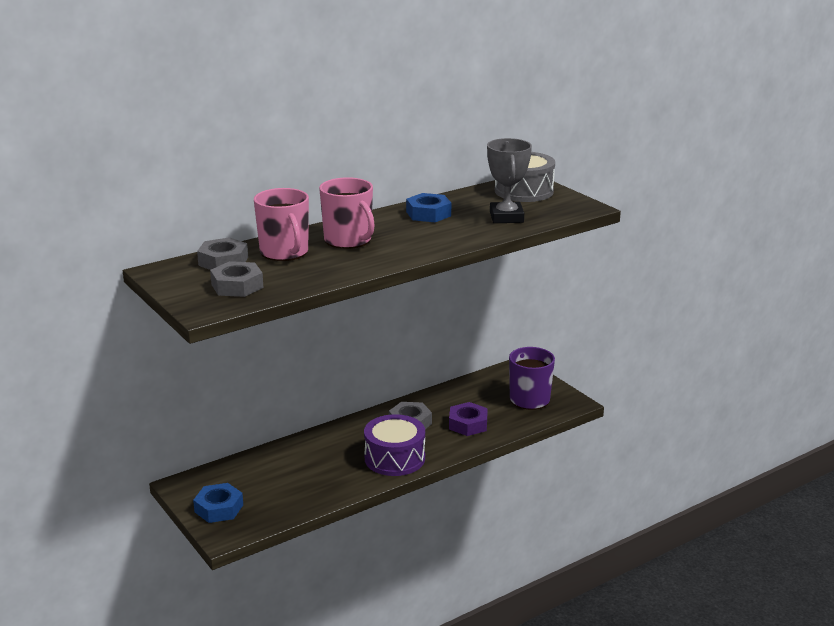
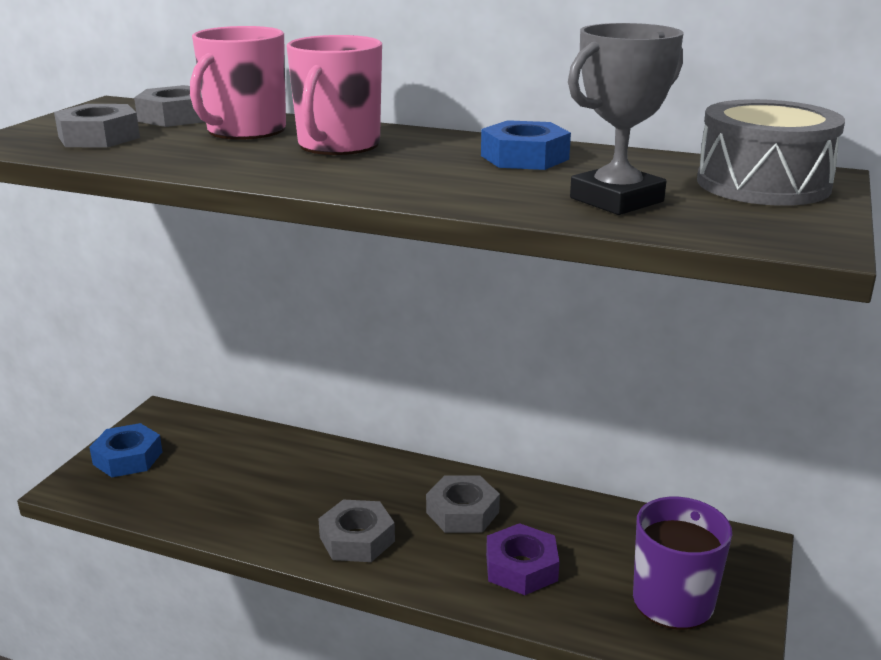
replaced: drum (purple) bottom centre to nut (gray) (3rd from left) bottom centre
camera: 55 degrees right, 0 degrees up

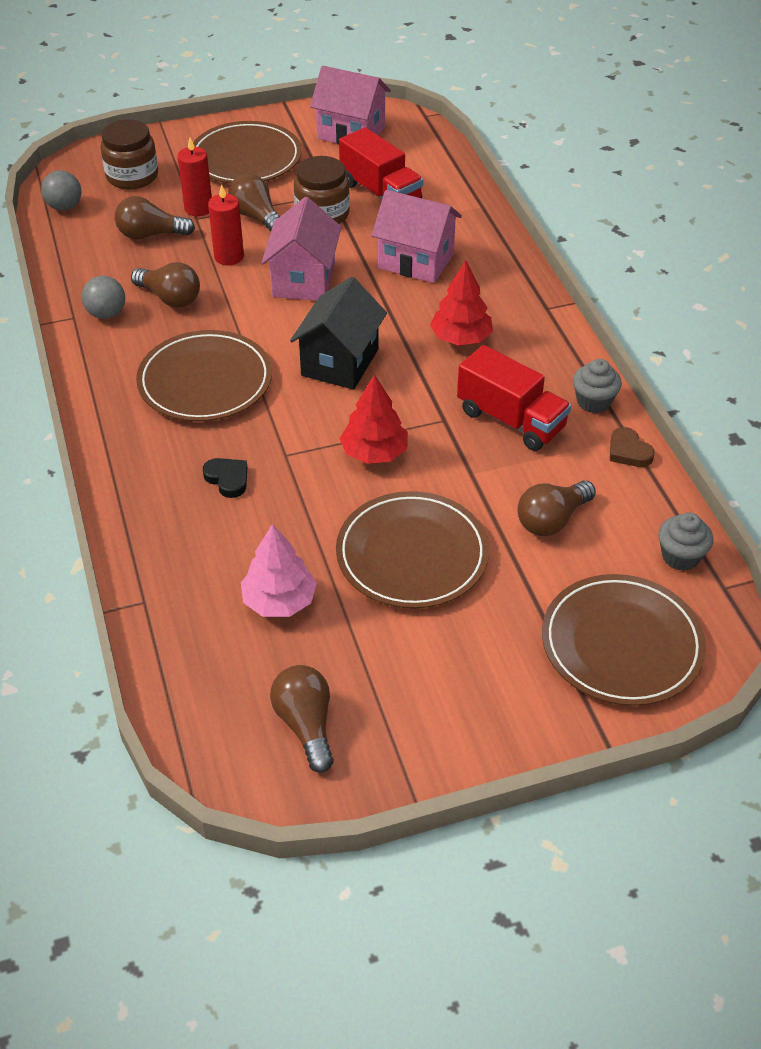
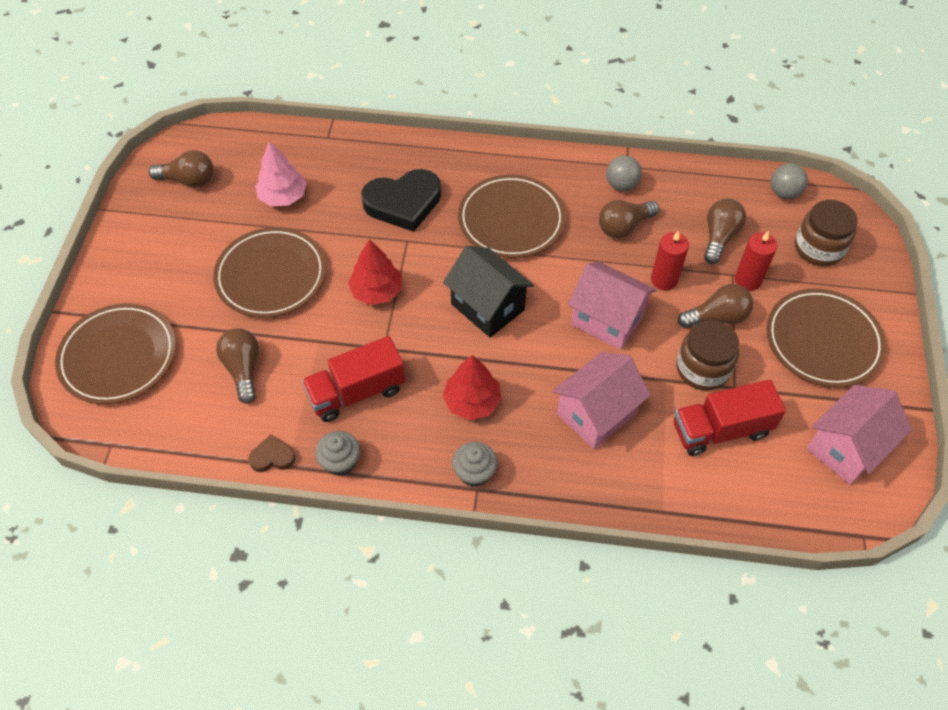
moved: fairy cake (gray) (2nd from left) middle right to centre
resized: love heart (jet-black) middle left = top centre x2.10
camera: 115 degrees right, 10 degrees up

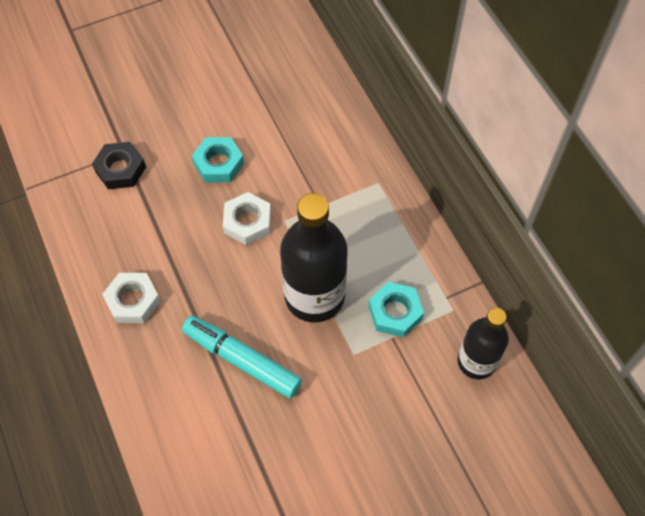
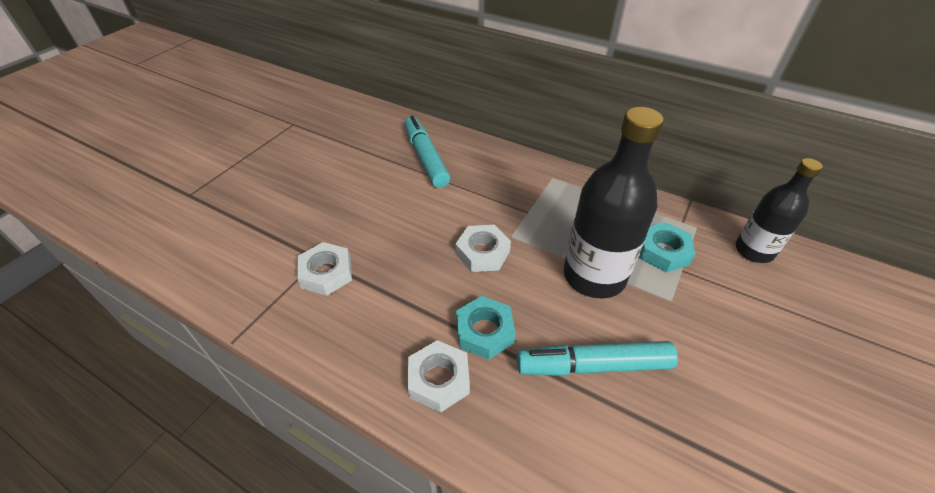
added: marker (turquoise) (1st from left) top centre
moved: nut (turquoise) (1st from left) top centre to centre
recoloured: nut (jet-black) top left to nut (white) (1st from left) centre
camera: 35 degrees left, 15 degrees down

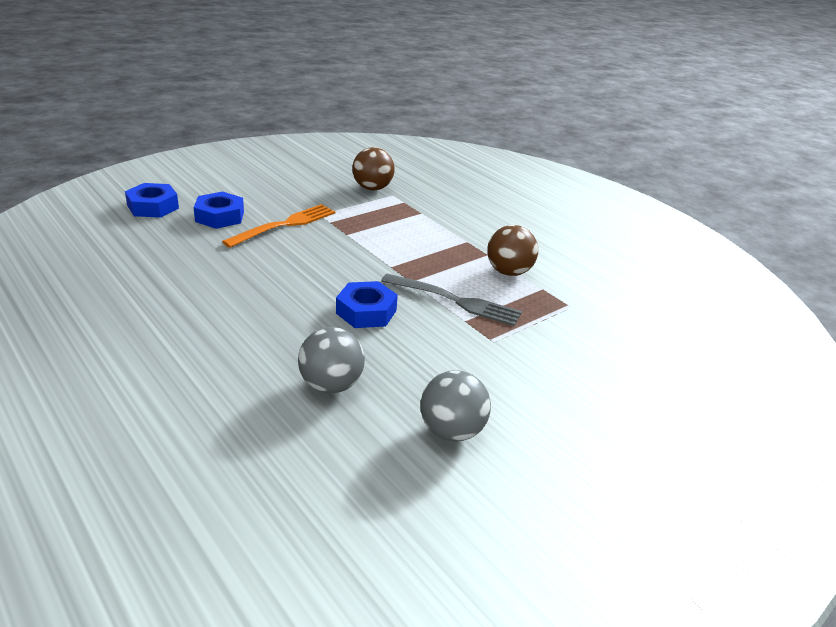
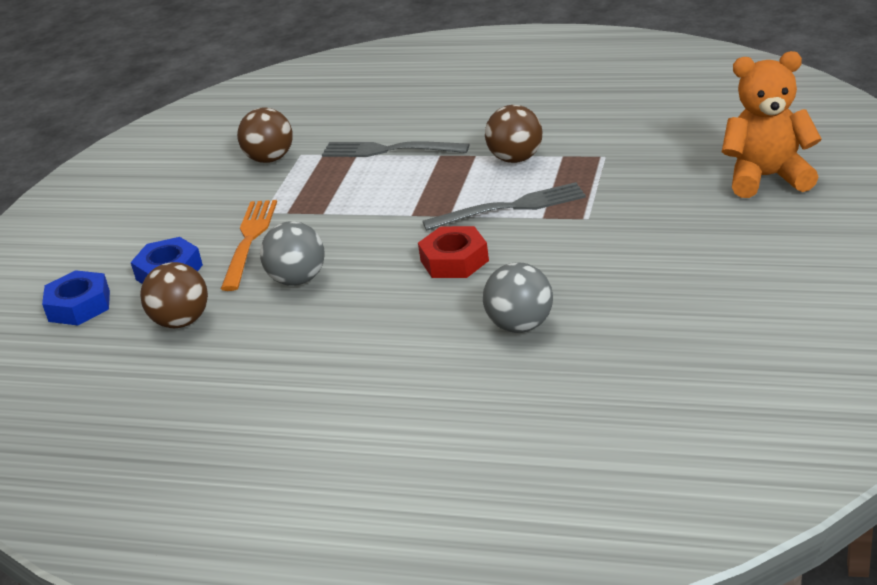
added: sphere (dark brown) (1st from left) middle left; table fork (gray) (1st from left) top centre; teddy bear (orange-coloured) top right
moved: sphere (gray) (2nd from left in the first image) centre to sphere (gray) (1st from left) middle left
recoloured: nut (royal blue) (3rd from left) centre to nut (scarlet) centre
camera: 30 degrees left, 0 degrees up

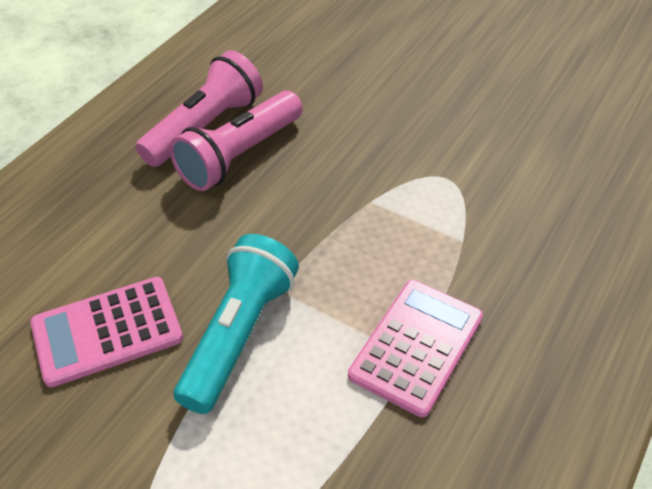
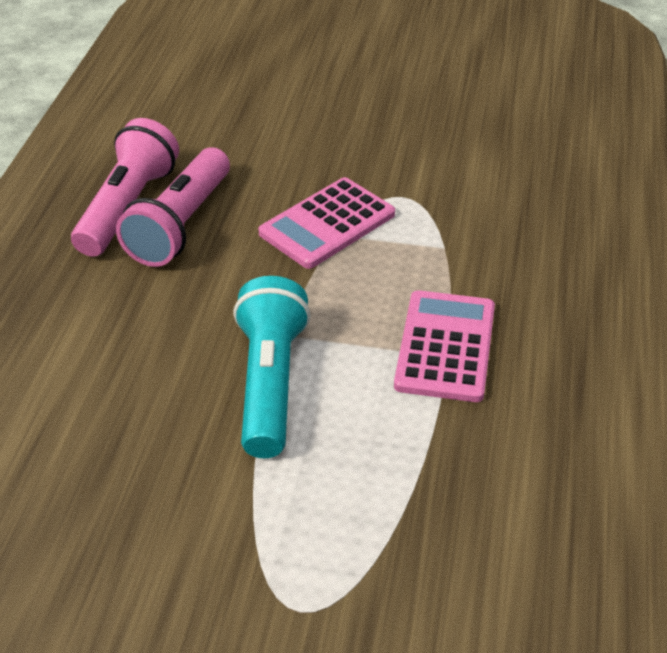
moved: adding machine (rosy) (1st from left) bottom left to centre
camera: 20 degrees left, 5 degrees down

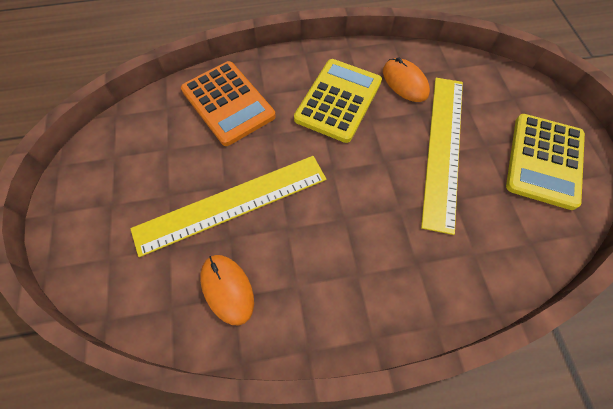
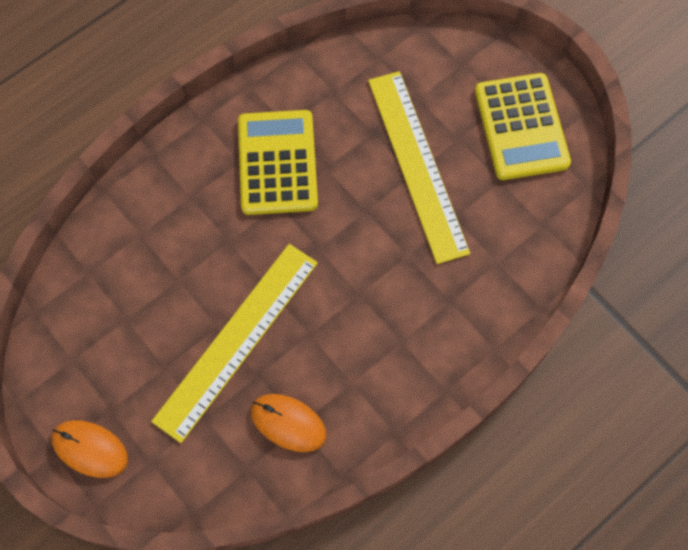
removed: adding machine (orange-coloured) top centre
moved: mouse (orange-coloured) (2nd from left in the first image) top centre to mouse (orange-coloured) (1st from left) bottom left
camera: 30 degrees left, 5 degrees up

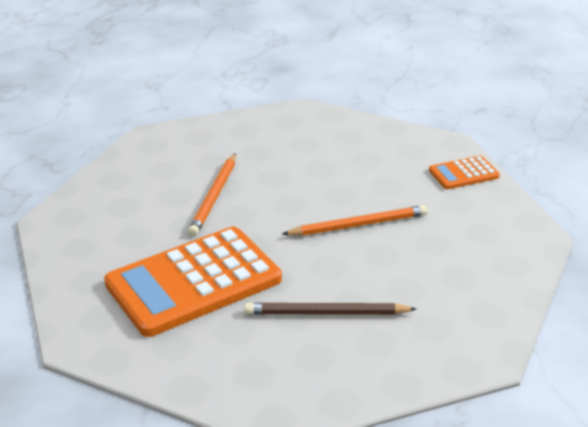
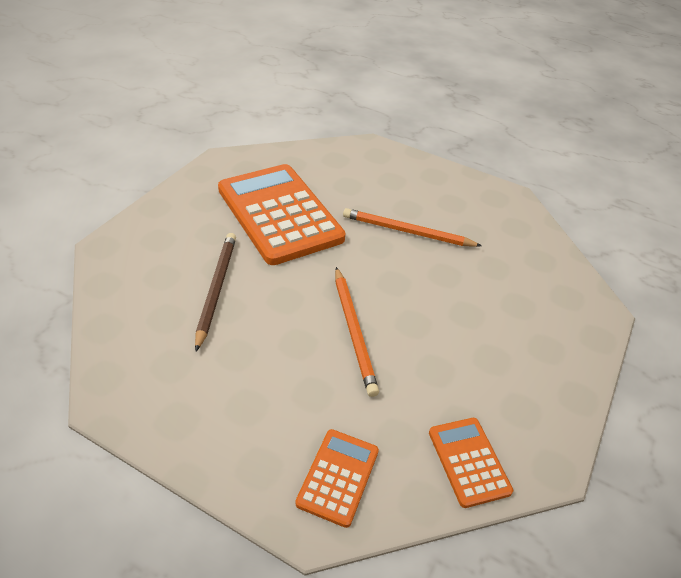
added: adding machine (orange-coloured) (2nd from left) bottom centre
camera: 90 degrees right, 10 degrees up

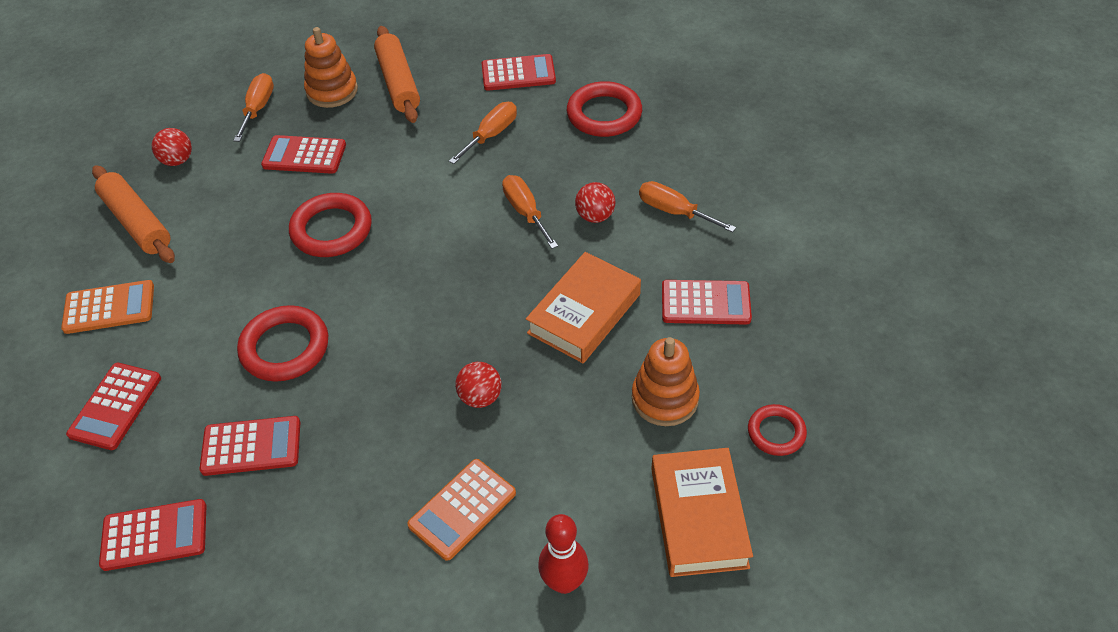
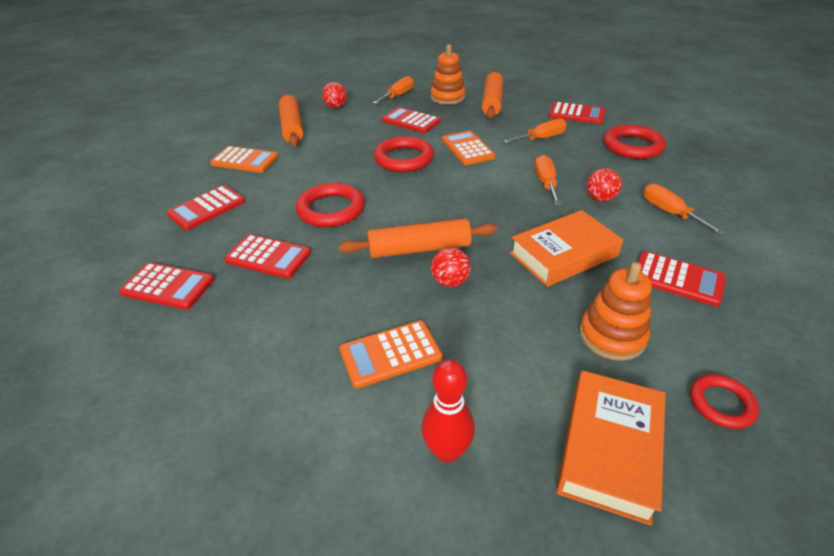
added: rolling pin (orange-coloured) (2nd from left) centre; adding machine (orange-coloured) (3rd from left) top centre
camera: 25 degrees right, 10 degrees down

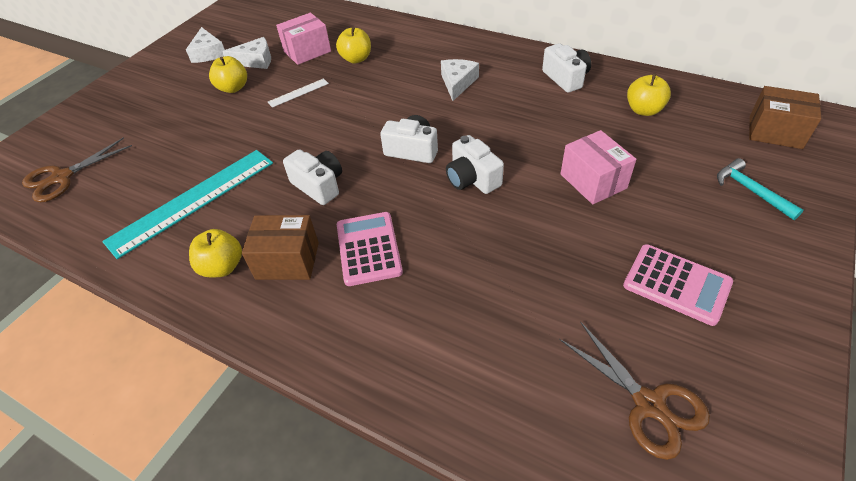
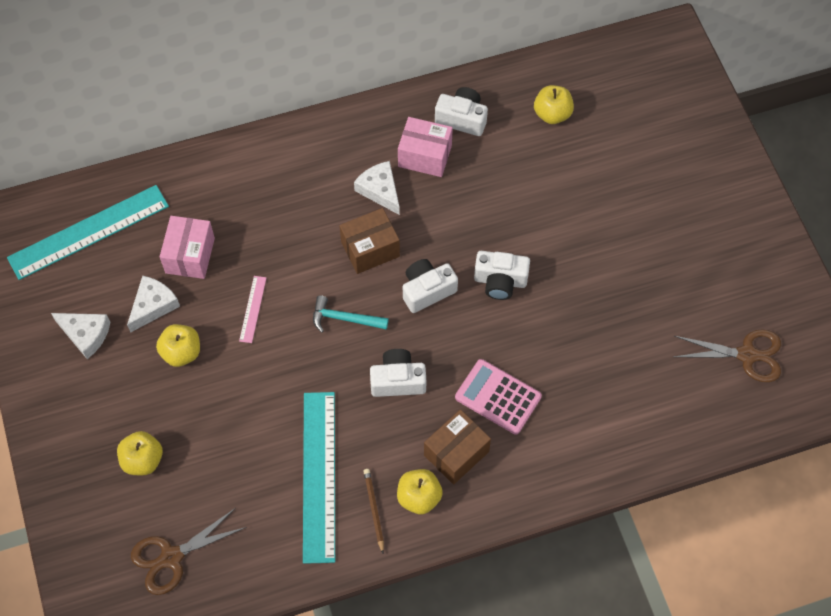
removed: adding machine (rosy) (2nd from left) middle right
added: straightedge (turquoise) (1st from left) middle left; wooden pencil (dark brown) bottom centre
moved: toy apple (bright yellow) (3rd from left in the first image) top centre to toy apple (bright yellow) (1st from left) bottom left; box (rosy) (2nd from left) middle right to top centre; hammer (turquoise) middle right to centre; box (dark brown) (2nd from left in the first image) top right to box (dark brown) (1st from left) centre
recoloured: straightedge (white) top centre to straightedge (rosy) middle left
turned: shears (dark brown) (1st from left) middle left = bottom left 60 degrees clockwise
camera: 50 degrees left, 15 degrees up

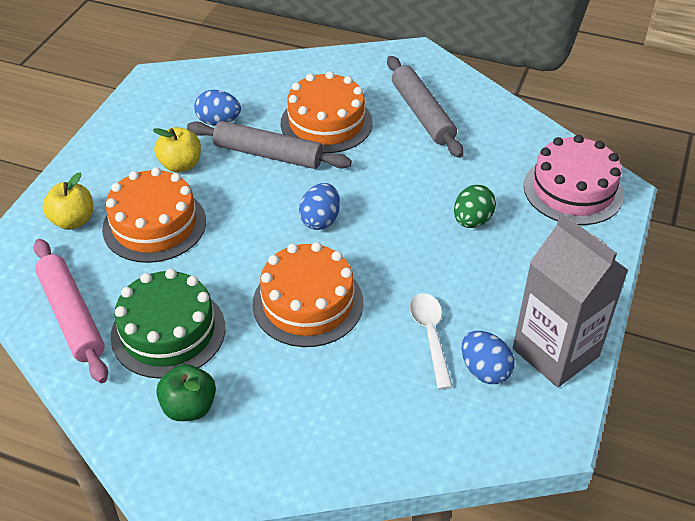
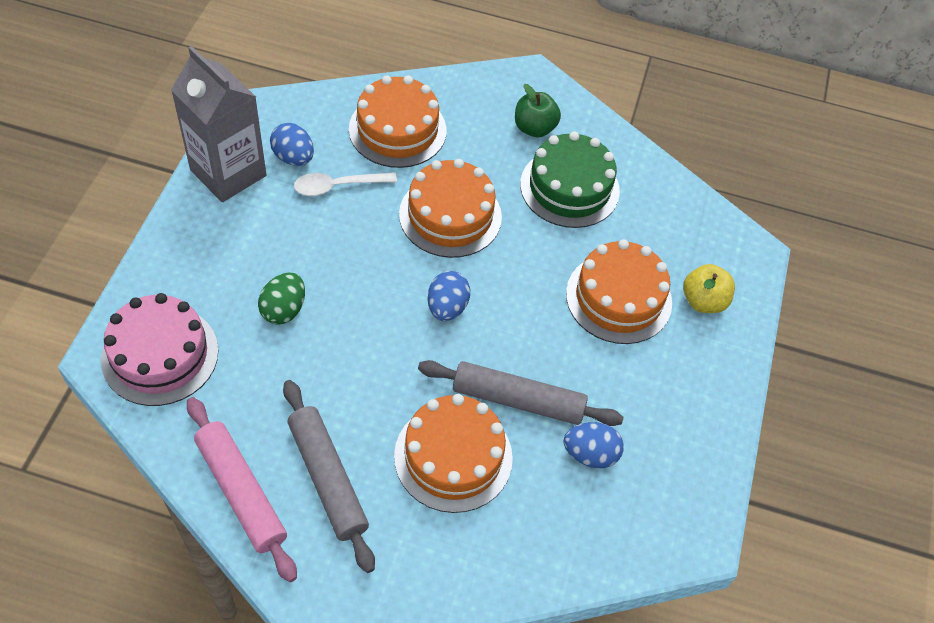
removed: toy apple (bright yellow) (2nd from left) top left
added: layer cake (orange-coloured) (1st from left) top centre
moved: rolling pin (rosy) middle left to bottom left
turned: teaspoon (white) centre = top centre 90 degrees clockwise
camera: 170 degrees right, 10 degrees up

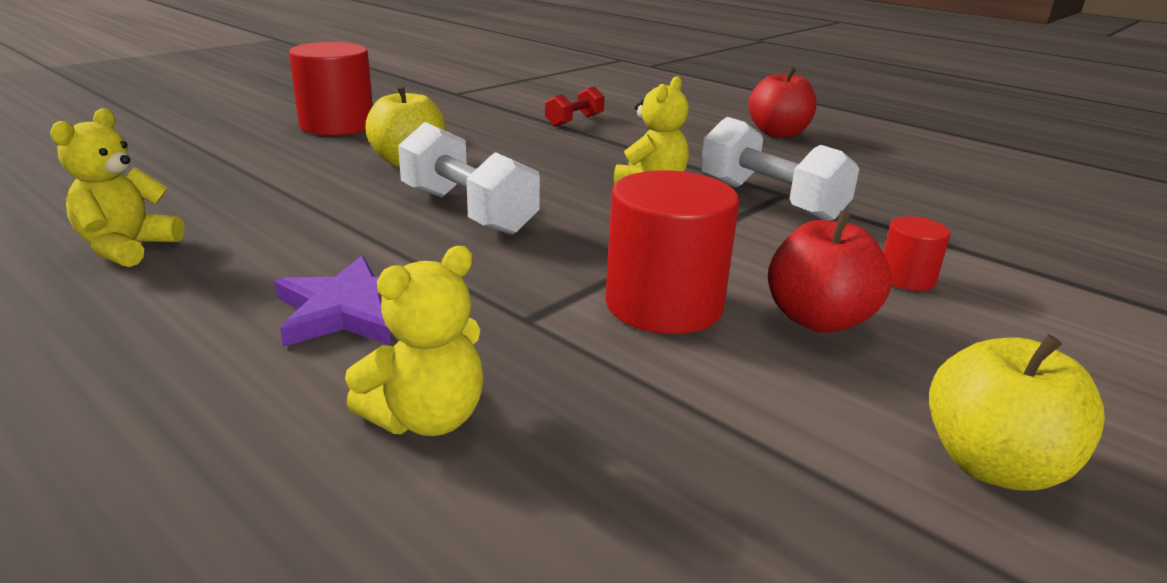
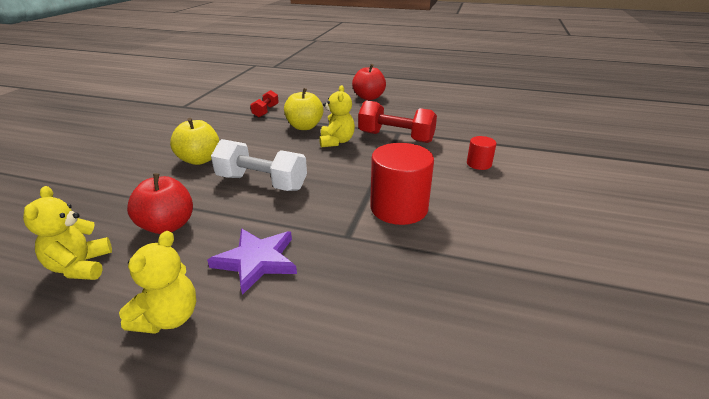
removed: cylinder shape (scarlet) (1st from left) top left
moved: teddy bear (bright yellow) (2nd from left) centre to bottom left; toy apple (scarlet) (2nd from left in the first image) middle right to toy apple (scarlet) (1st from left) middle left; toy apple (bright yellow) (2nd from left) bottom right to top centre
recoloured: hand weight (white) (2nd from left) top right to hand weight (scarlet) (2nd from left) top centre
camera: 25 degrees left, 5 degrees up

